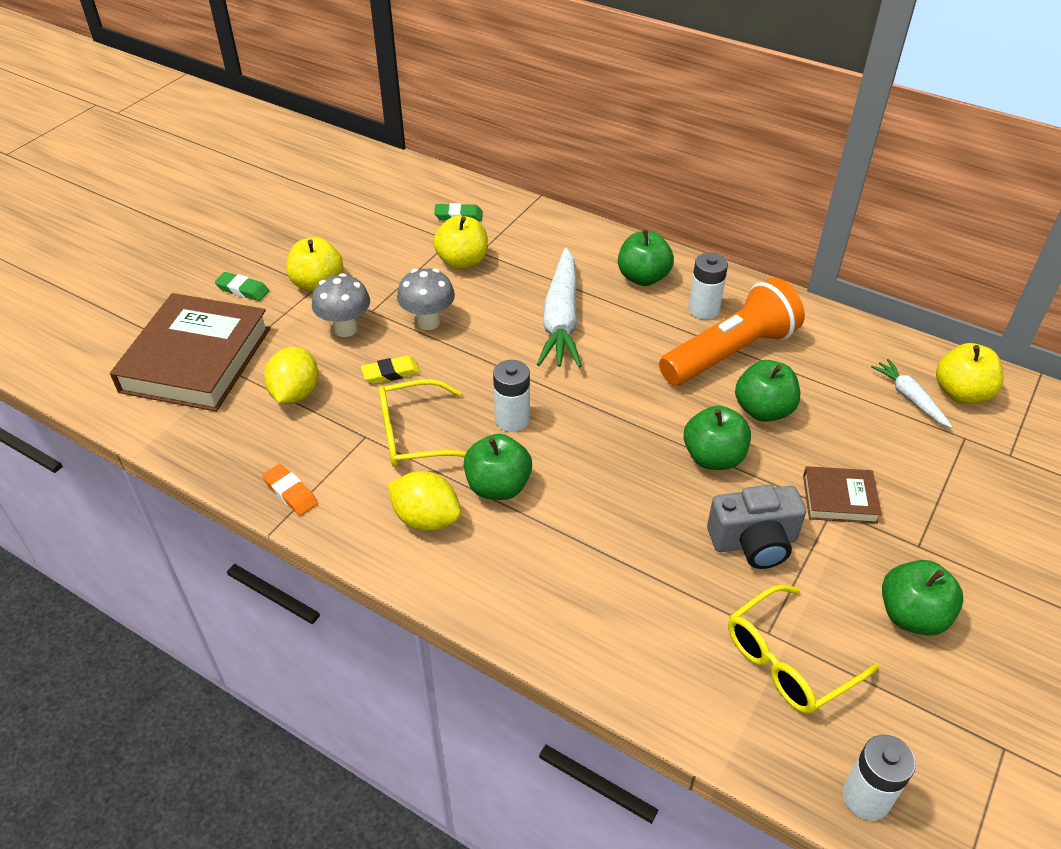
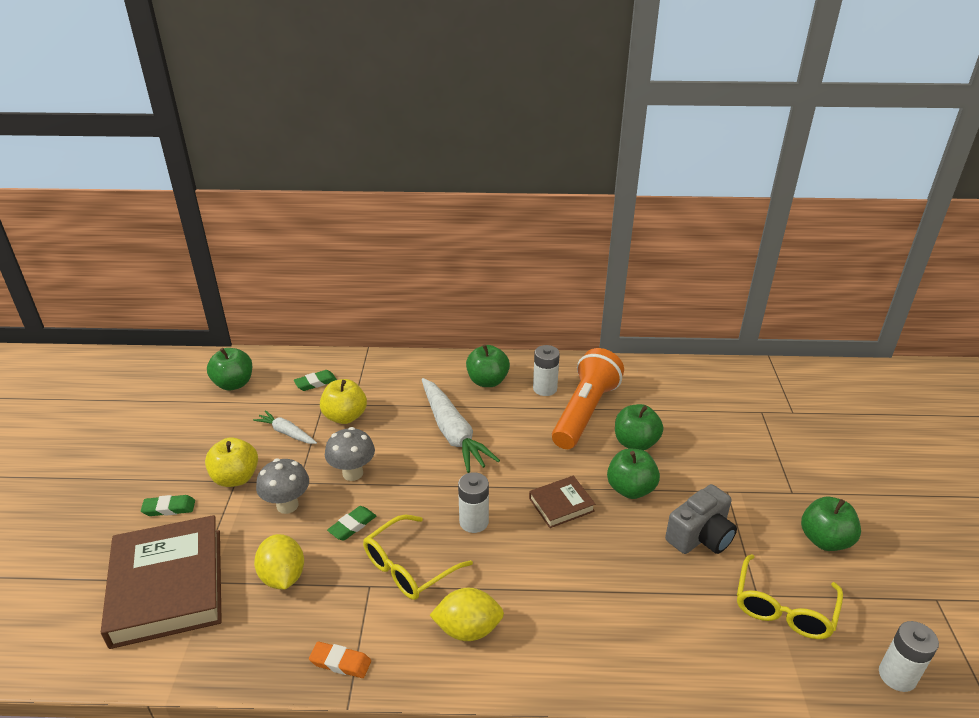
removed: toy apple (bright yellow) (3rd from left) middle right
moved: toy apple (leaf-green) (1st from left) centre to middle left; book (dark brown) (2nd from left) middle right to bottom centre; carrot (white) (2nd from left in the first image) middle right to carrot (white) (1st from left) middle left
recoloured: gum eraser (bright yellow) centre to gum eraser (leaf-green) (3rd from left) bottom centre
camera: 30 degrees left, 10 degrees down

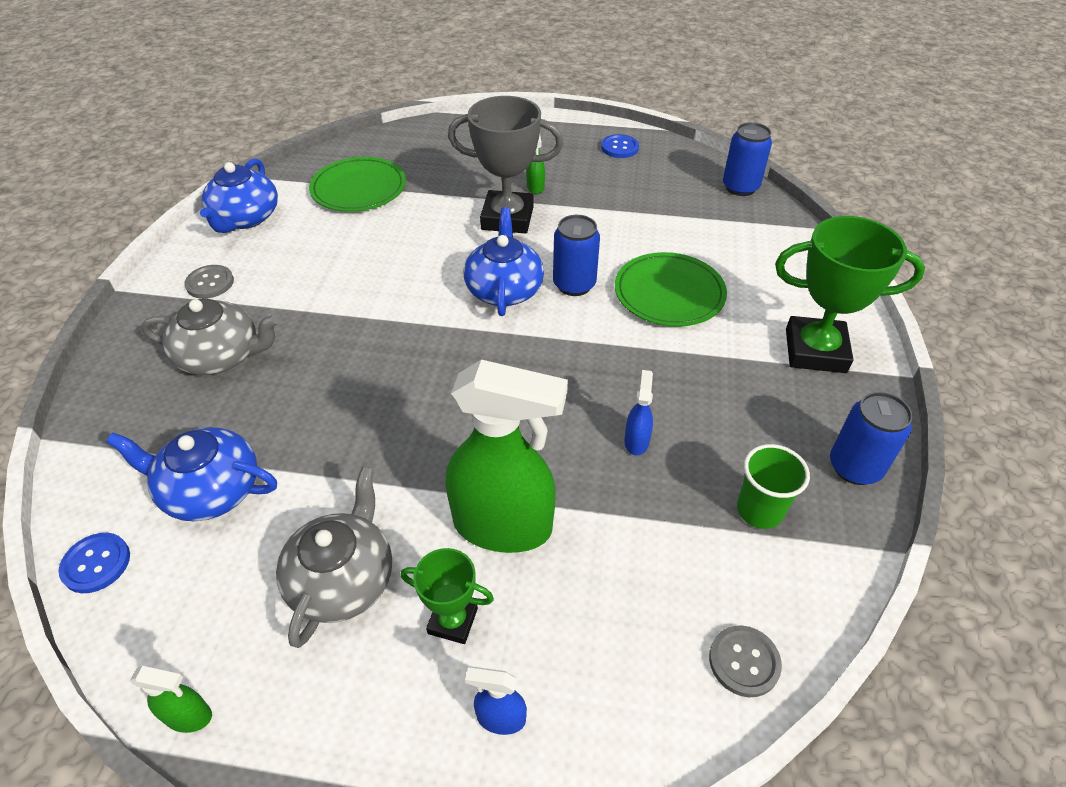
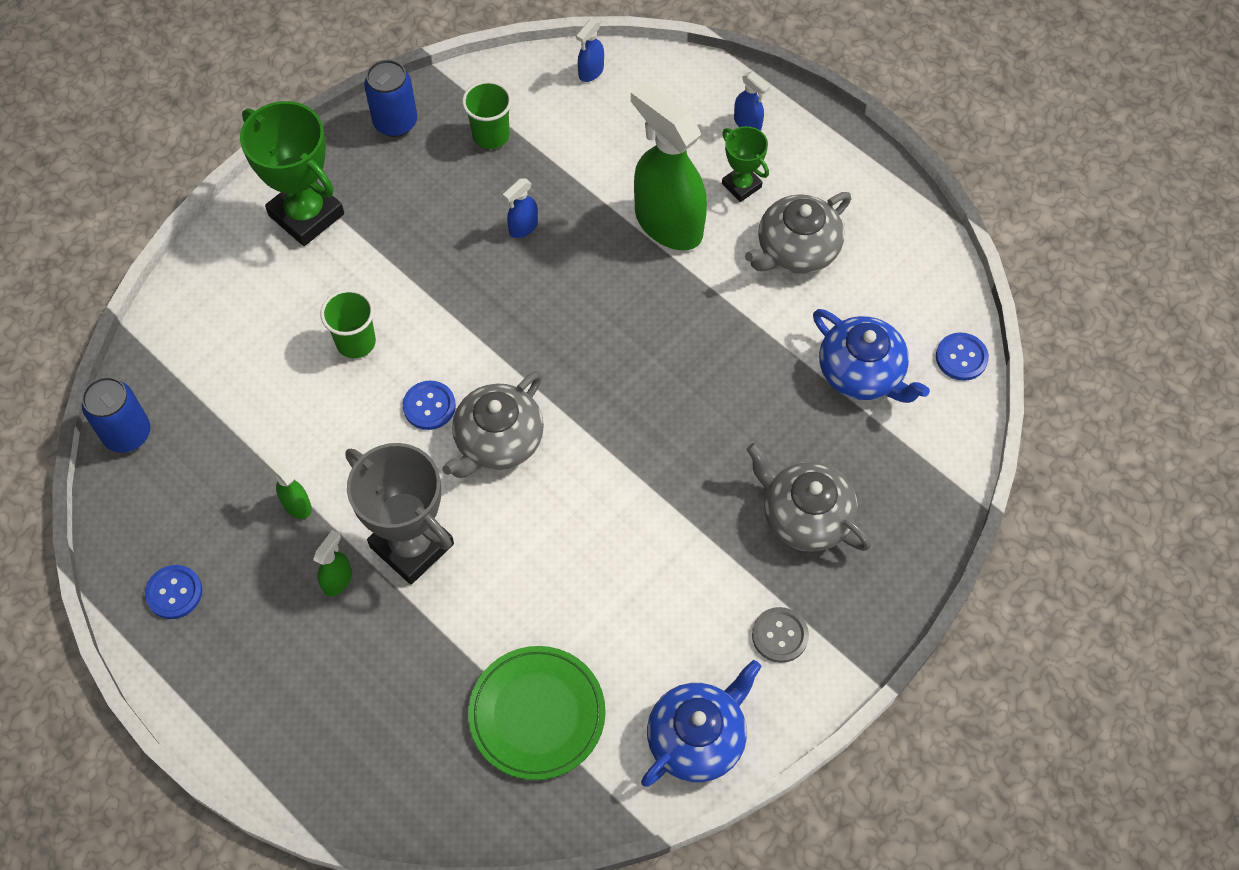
moved: spray bottle (leaf-green) (1st from left) bottom left to middle left
replaced: can (royal blue) (1st from left) top centre to shirt button (royal blue) (2nd from left) centre; plate (leaf-green) (2nd from left) centre to tumbler (leaf-green) (1st from left) middle left; shirt button (gray) (2nd from left) bottom right to spray bottle (royal blue) (2nd from left) top centre
recoloured: tea pot (royal blue) (3rd from left) top centre to tea pot (gray) (1st from left) centre
camera: 145 degrees left, 15 degrees up

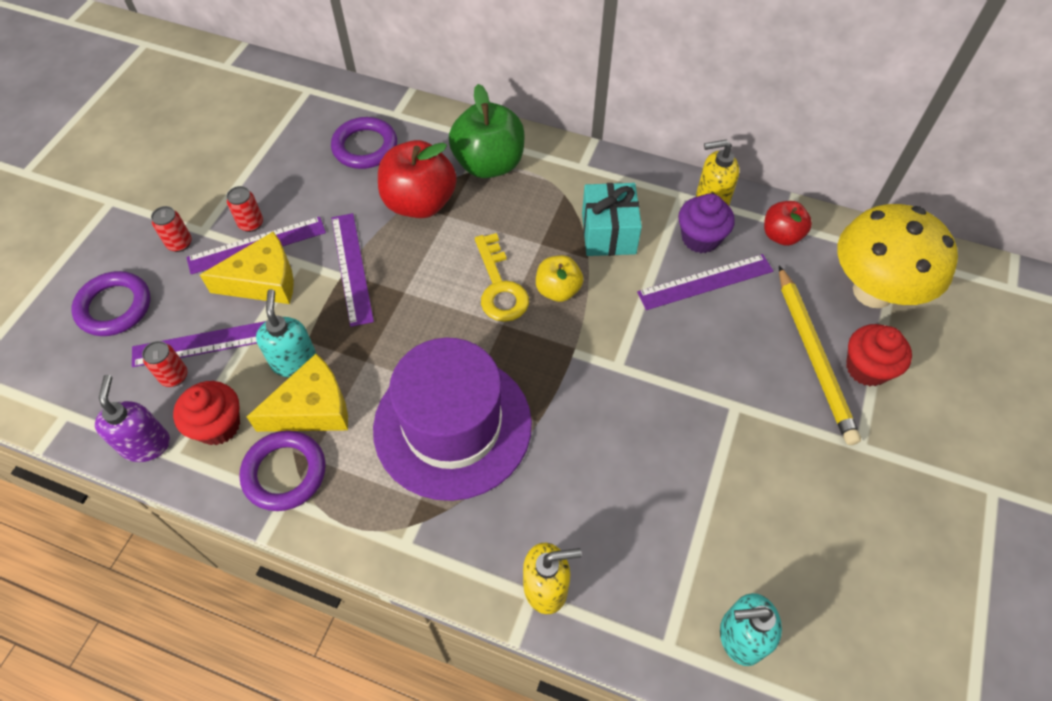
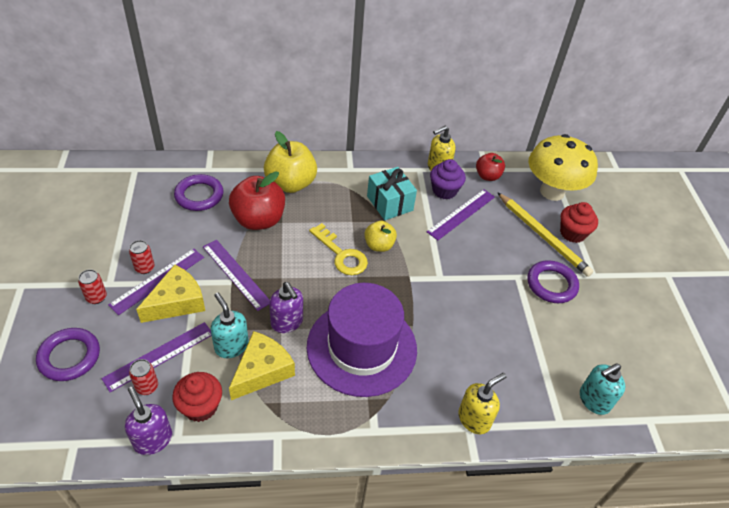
added: soap dispenser (purple) (2nd from left) centre
moved: torus (purple) (2nd from left in the first image) bottom left to torus (purple) (3rd from left) middle right
recoloured: toy apple (leaf-green) top centre to toy apple (bright yellow) (1st from left) top centre
camera: 30 degrees left, 10 degrees down

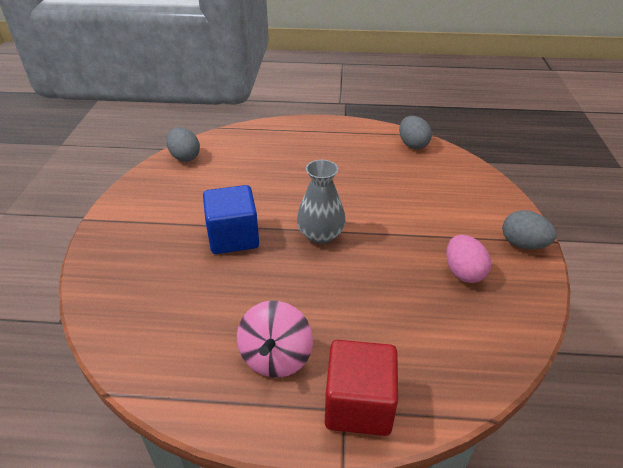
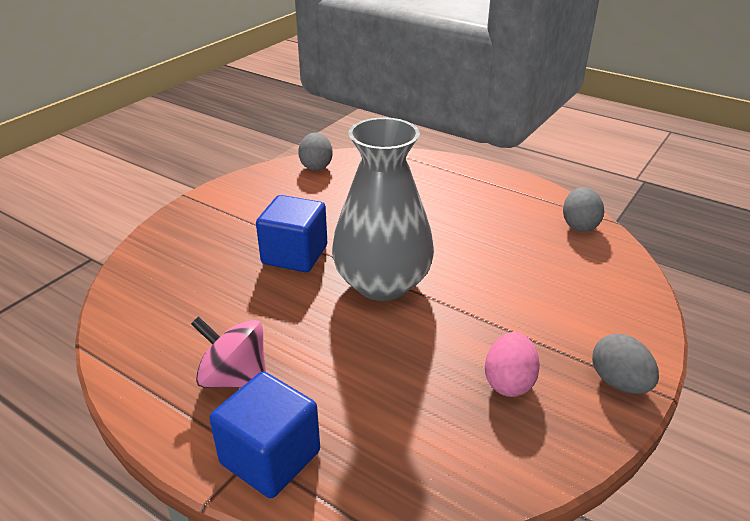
recoloured: block (scarlet) bottom centre to block (royal blue) (1st from left) bottom centre
turned: whirligig (rosy) bottom centre = bottom left 75 degrees clockwise
resized: flower vase (gray) centre = centre x1.72
camera: 30 degrees right, 5 degrees down

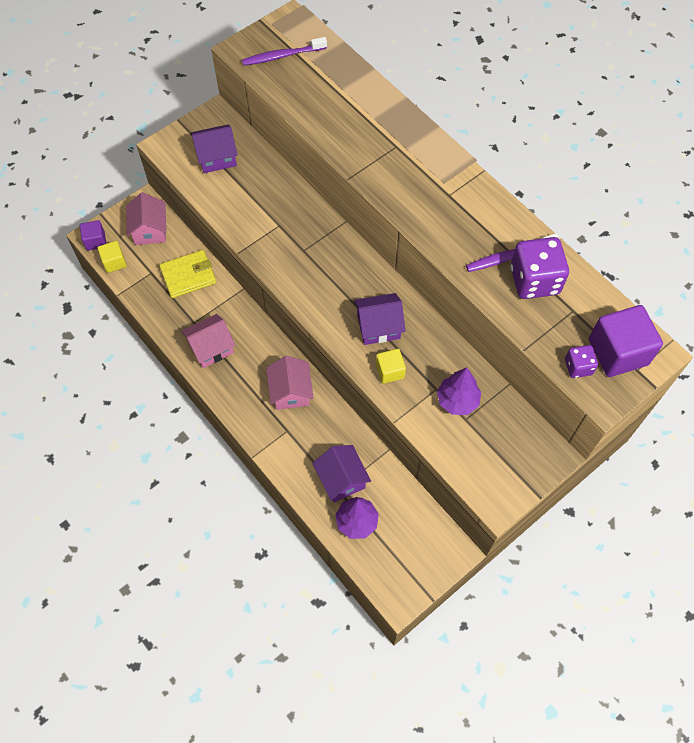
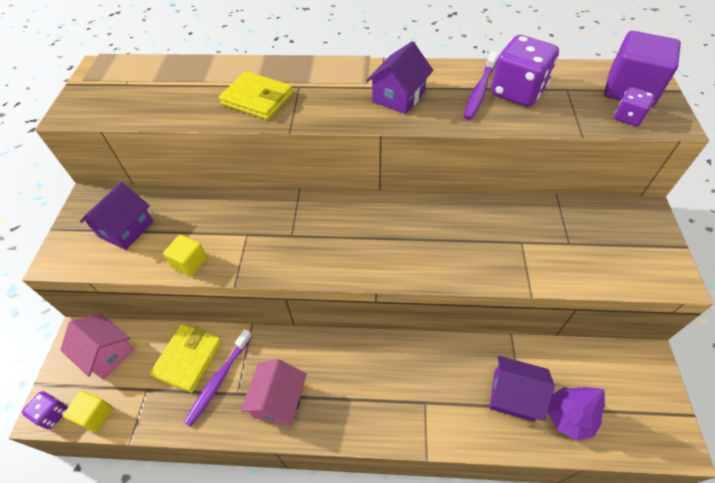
removed: toy house (rosy) (3rd from left) centre; tree (purple) (2nd from left) centre
added: billfold (bright yellow) (2nd from left) top centre
moved: toothbrush (purple) (1st from left) top centre to bottom left; toy house (purple) (3rd from left in the first image) centre to toy house (purple) (2nd from left) top centre; block (bright yellow) (2nd from left) centre to middle left
replaced: block (purple) (1st from left) top left to die (purple) (1st from left) bottom left
camera: 45 degrees left, 10 degrees down

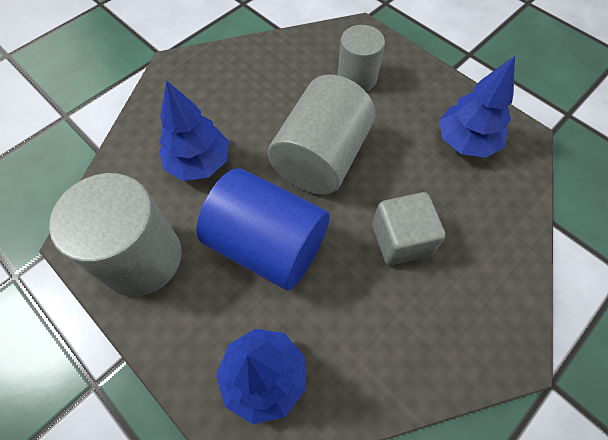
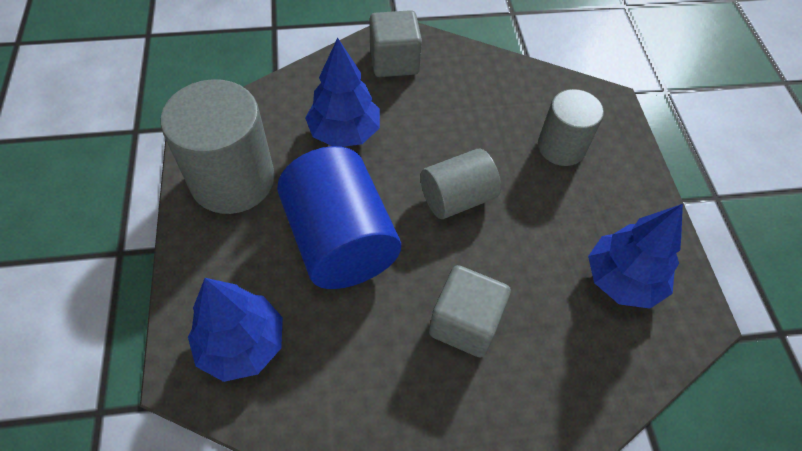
added: block (gray) (1st from left) top centre
resized: cylinder shape (gray) (2nd from left) top centre = centre x0.62
camera: 35 degrees right, 5 degrees down

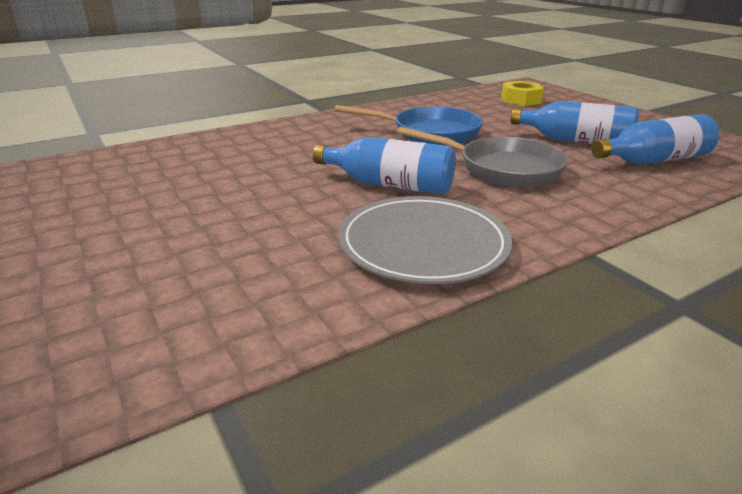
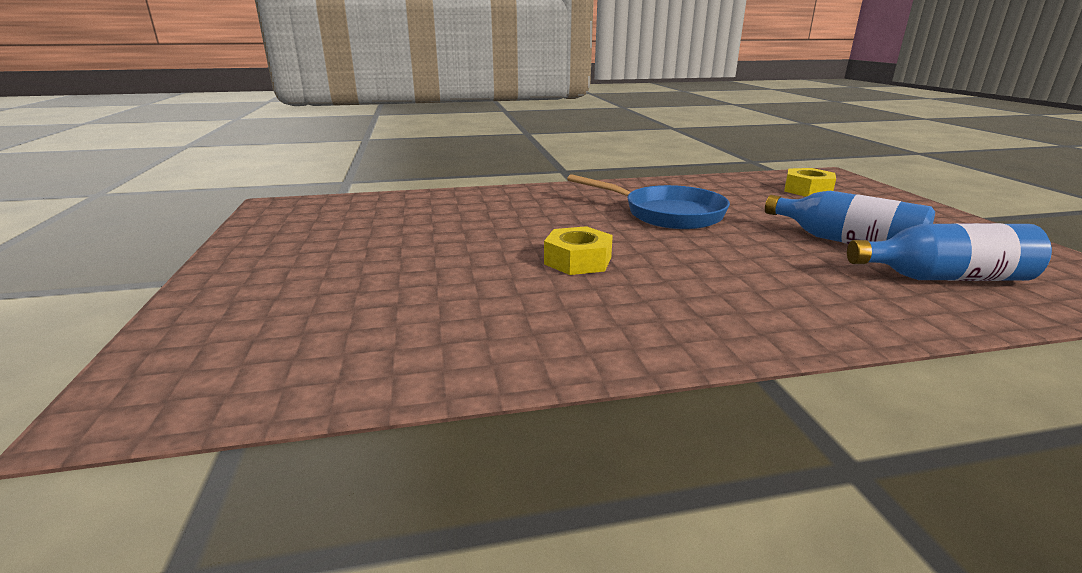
removed: plate (gray) centre; skillet (gray) top centre
replaced: drink bottle (royal blue) (1st from left) centre to nut (bright yellow) (1st from left) centre
camera: 20 degrees right, 5 degrees down

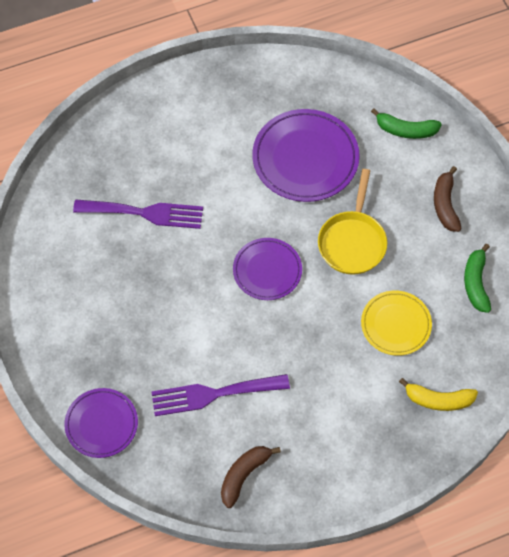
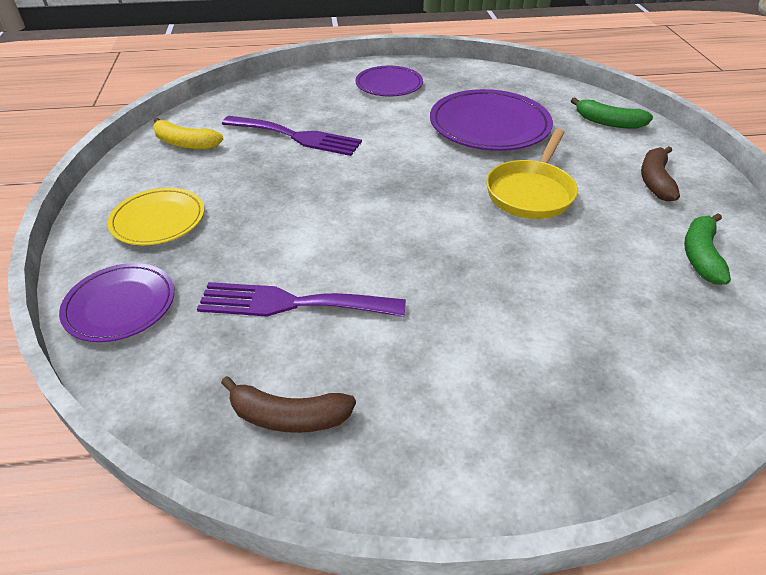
moved: plate (purple) (2nd from left) centre to top centre; plate (bright yellow) middle right to middle left; toy banana (bright yellow) bottom right to top left
turned: toy banana (dark brown) (1st from left) bottom centre = bottom centre 135 degrees counterclockwise
camera: 15 degrees right, 20 degrees down

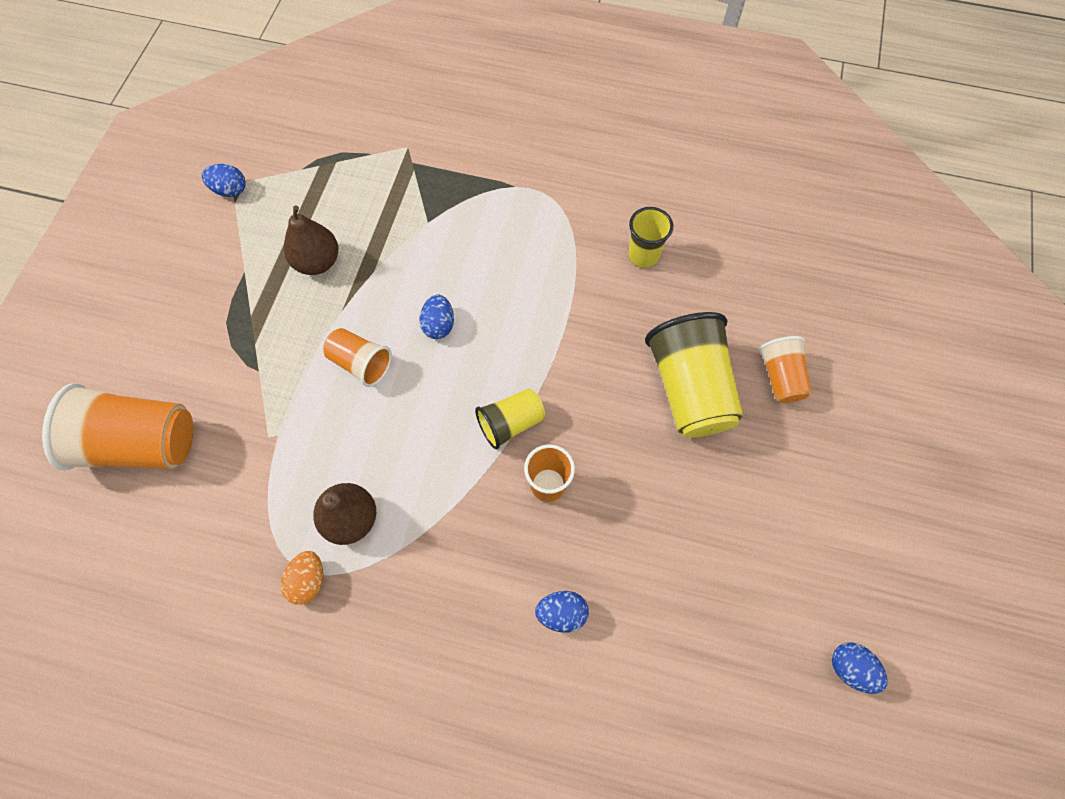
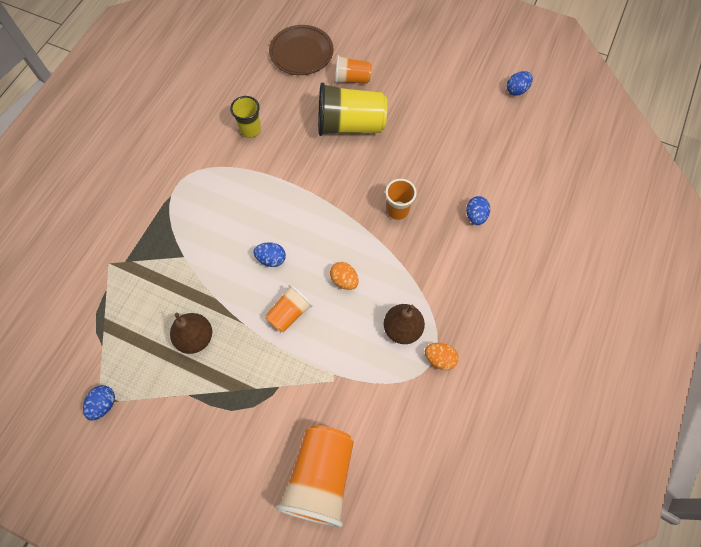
removed: tumbler (bright yellow) (1st from left) centre
added: plate (dark brown) top centre; egg (orange-coloured) (1st from left) centre
camera: 80 degrees left, 0 degrees up

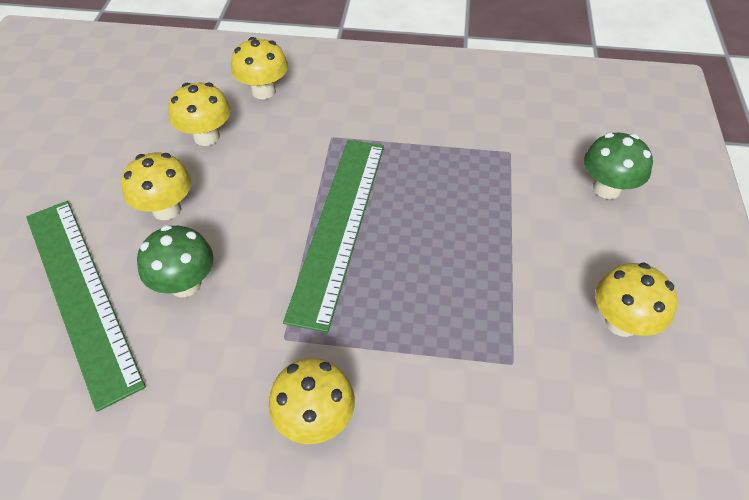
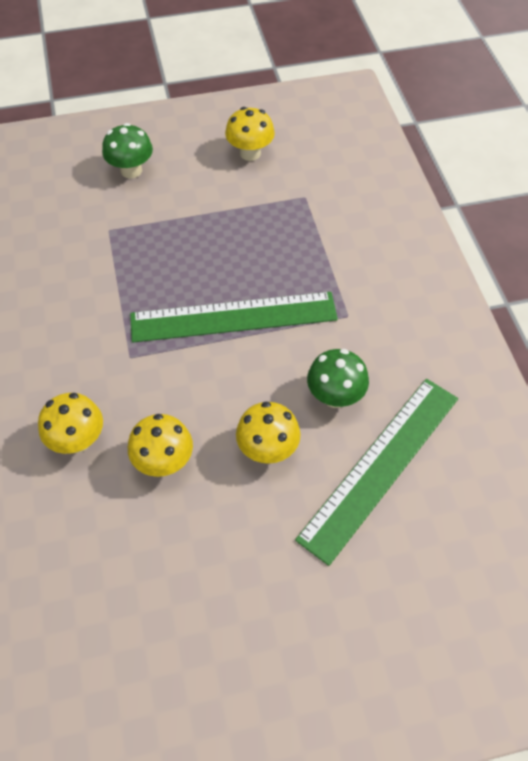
removed: toadstool (bright yellow) (4th from left) bottom centre
camera: 110 degrees left, 5 degrees up

